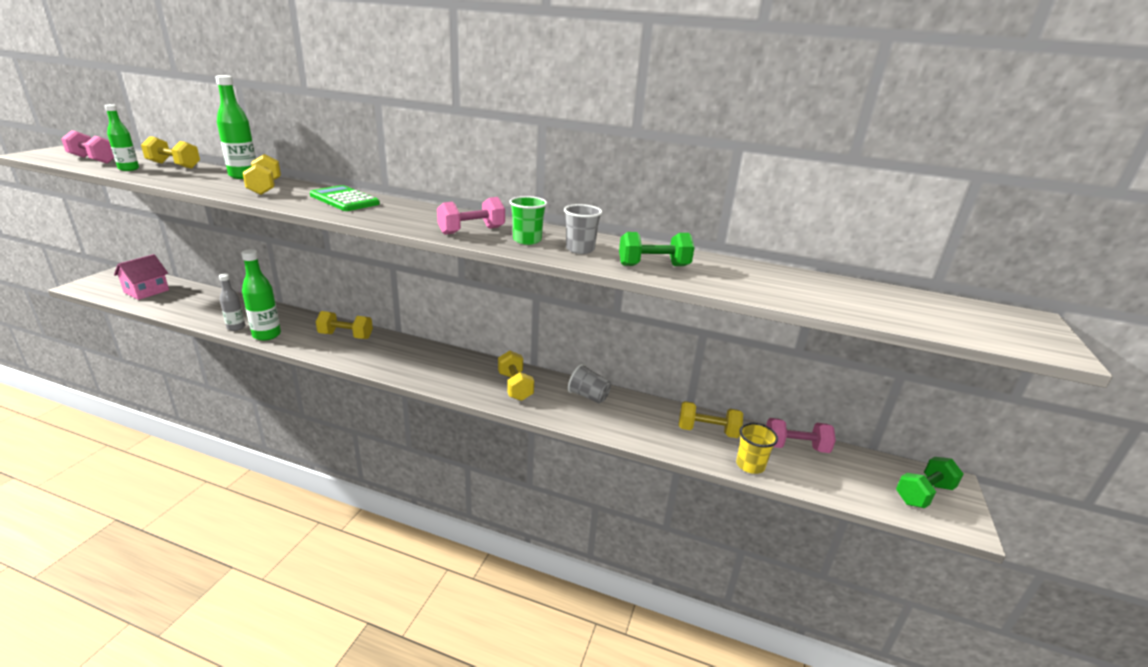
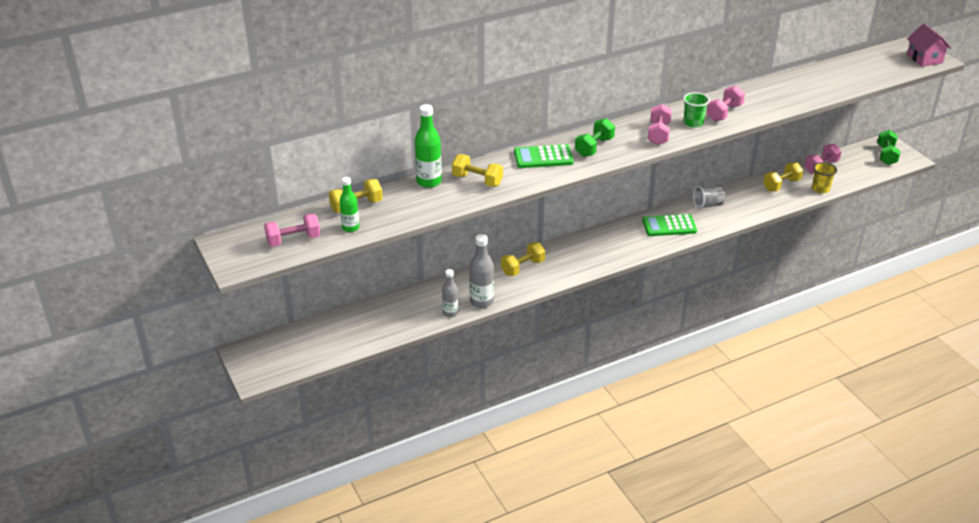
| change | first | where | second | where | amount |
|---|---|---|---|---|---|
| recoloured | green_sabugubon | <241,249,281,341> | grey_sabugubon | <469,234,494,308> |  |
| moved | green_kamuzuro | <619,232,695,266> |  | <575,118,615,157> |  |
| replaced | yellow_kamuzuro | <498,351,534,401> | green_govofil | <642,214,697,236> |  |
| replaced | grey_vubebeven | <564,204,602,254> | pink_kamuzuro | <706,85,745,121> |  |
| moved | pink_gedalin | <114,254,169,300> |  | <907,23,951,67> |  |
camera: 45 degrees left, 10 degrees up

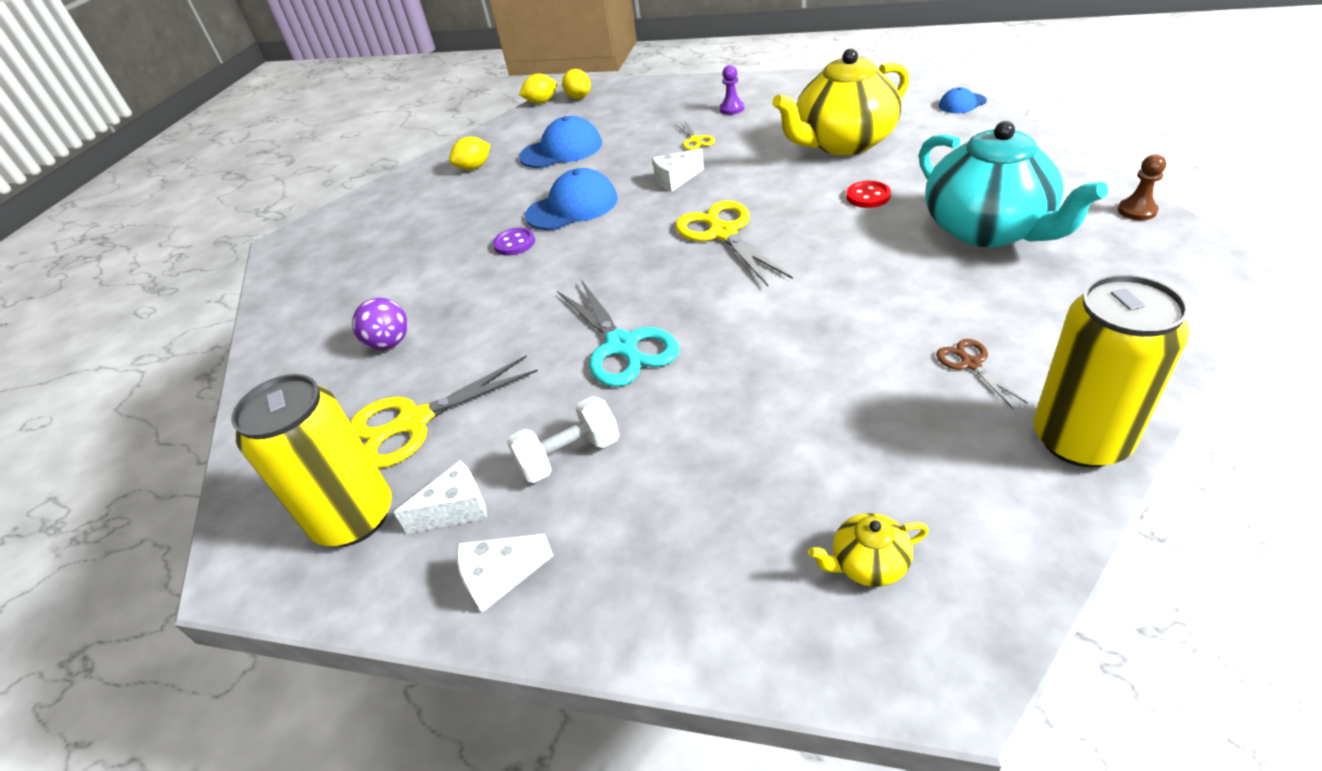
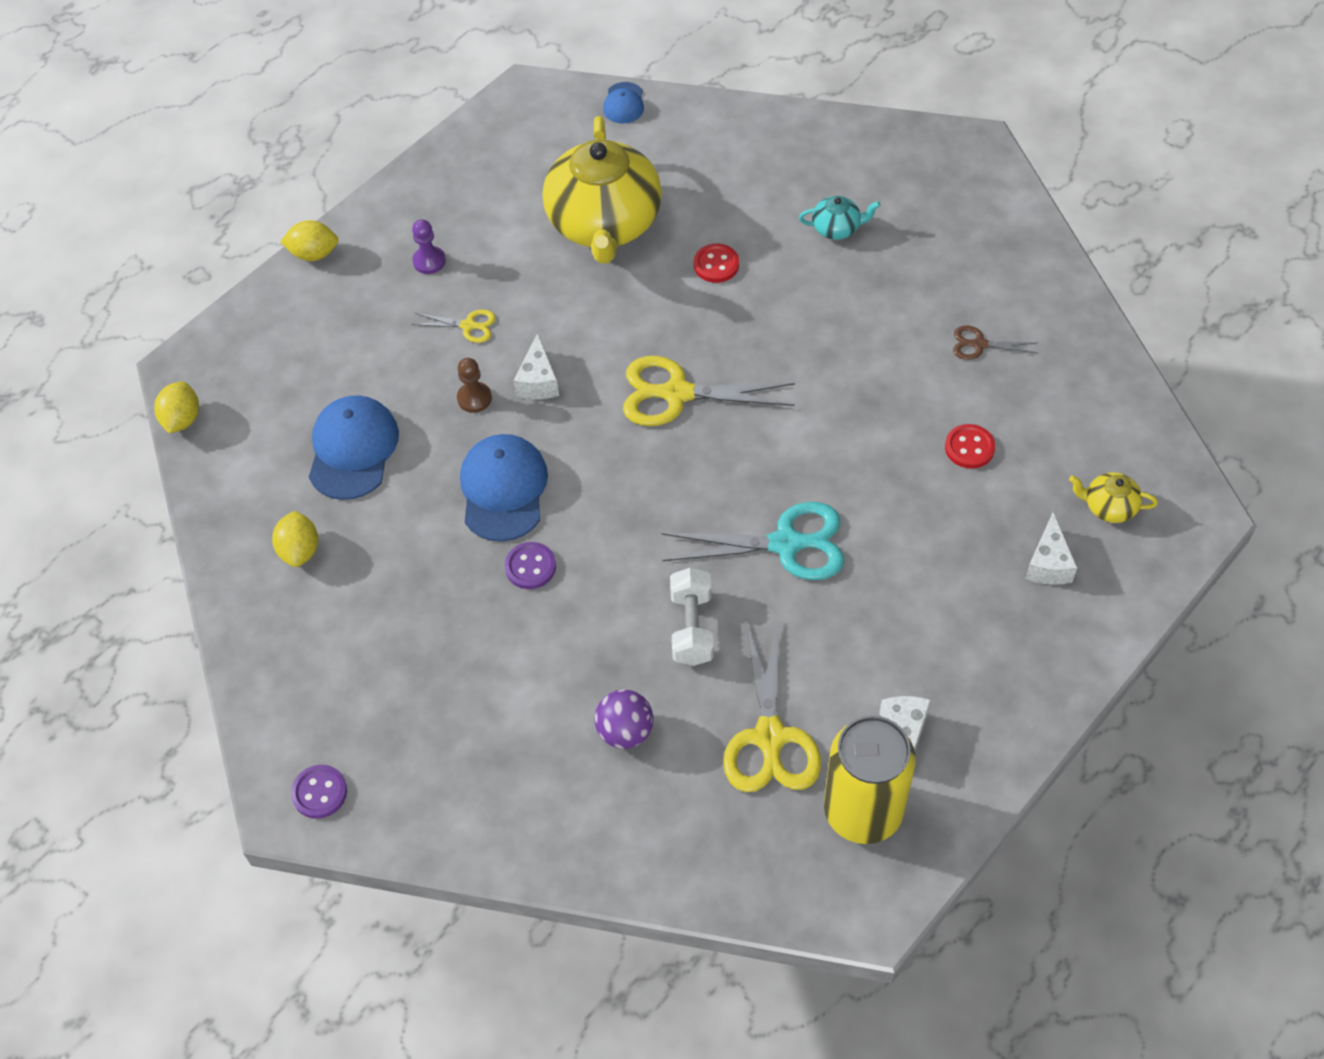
| change | first | where | second | where | amount |
|---|---|---|---|---|---|
| moved | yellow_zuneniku | <562,69,591,99> |  | <280,220,338,261> |  |
| added |  |  | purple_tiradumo | <291,765,347,819> |  |
| moved | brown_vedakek | <1118,154,1166,220> |  | <457,358,492,413> |  |
| moved | white_kamuzuro | <507,396,619,483> |  | <670,568,714,666> |  |
| resized | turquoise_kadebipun | <919,121,1108,247> |  | <799,196,880,240> | x0.41 |
| added |  |  | red_tiradumo | <945,424,995,469> |  |
| moved | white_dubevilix | <457,534,554,613> |  | <1025,512,1077,585> |  |
| turned | yellow_kadebipun | <808,513,929,587> |  | <1069,472,1158,523> | 90 degrees clockwise |
| removed | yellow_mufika | <1034,274,1190,467> |  |  |  |
camera: 65 degrees left, 15 degrees up

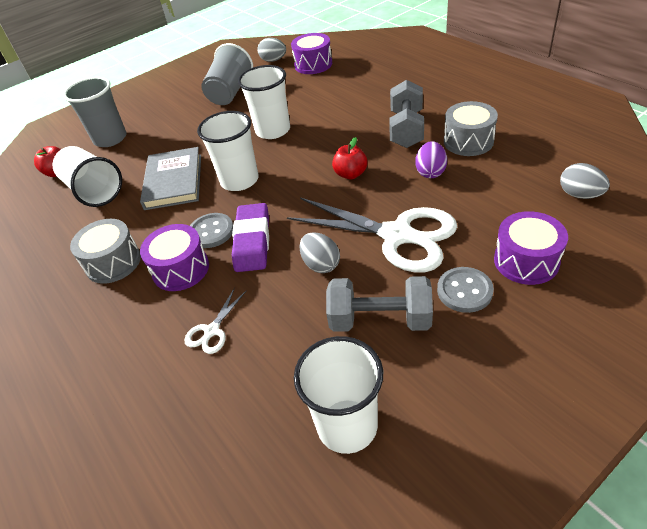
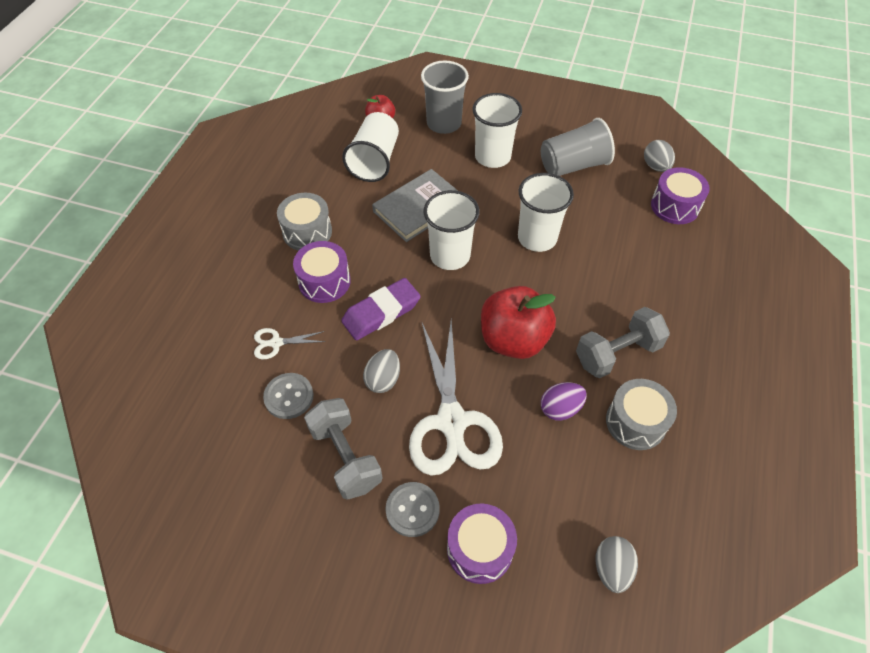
| change | first | where | second | where | amount |
|---|---|---|---|---|---|
| moved | grey_tiradumo | <190,213,233,248> |  | <263,373,313,419> |  |
| moved | white_vubebeven | <294,336,383,454> |  | <472,93,522,168> |  |
| resized | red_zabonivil | <332,137,367,179> |  | <481,286,556,359> | x1.92 |
camera: 50 degrees right, 10 degrees up

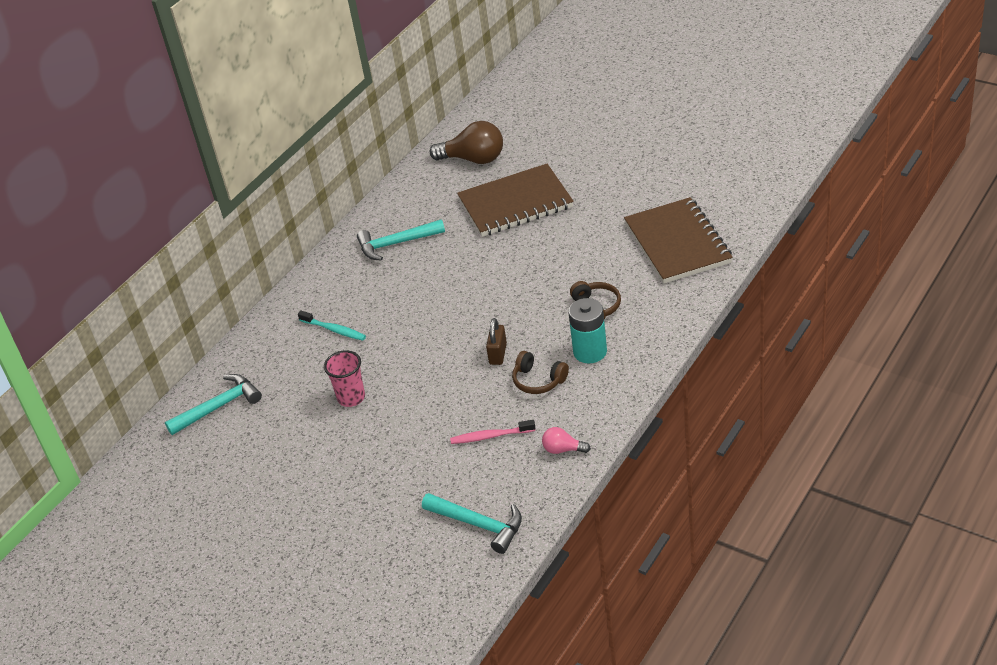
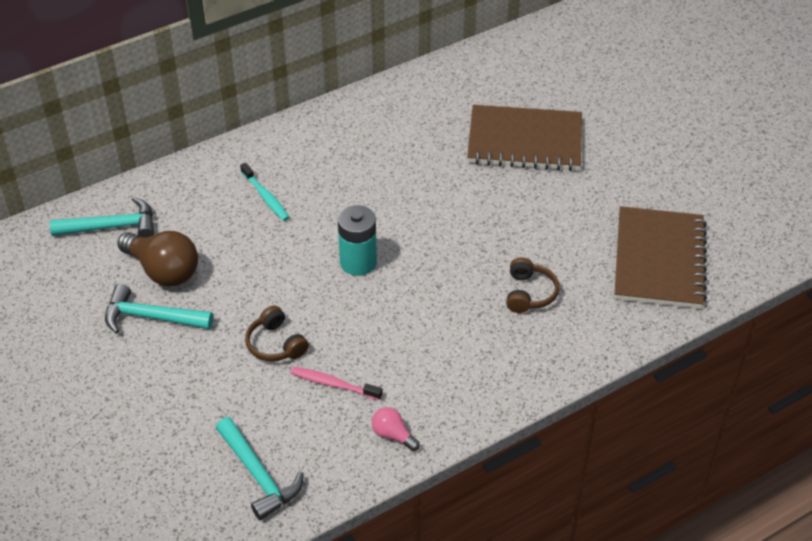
| change | first | where | second | where | amount |
|---|---|---|---|---|---|
| moved | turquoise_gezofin | <357,219,445,261> |  | <105,284,213,334> |  |
| moved | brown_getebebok | <430,121,503,164> |  | <117,231,198,286> |  |
| moved | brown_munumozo | <512,351,569,394> |  | <245,305,309,361> |  |
| moved | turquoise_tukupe | <568,298,607,363> |  | <338,205,377,276> |  |
| removed | pink_vubebeven | <324,350,365,407> |  |  |  |
| removed | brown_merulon | <486,318,507,365> |  |  |  |
camera: 20 degrees right, 5 degrees up

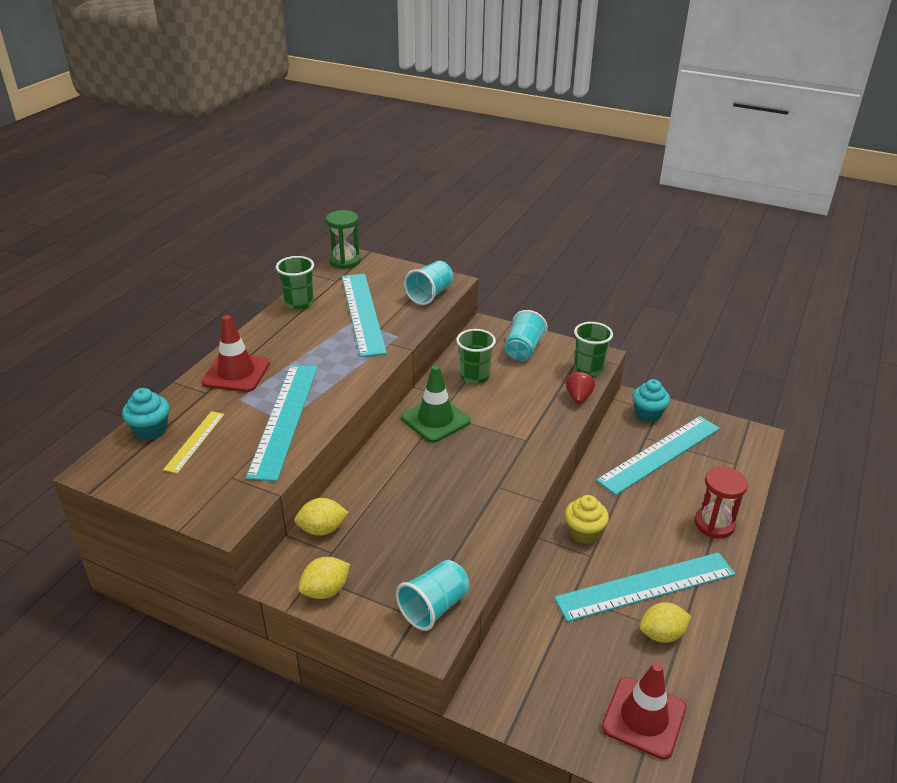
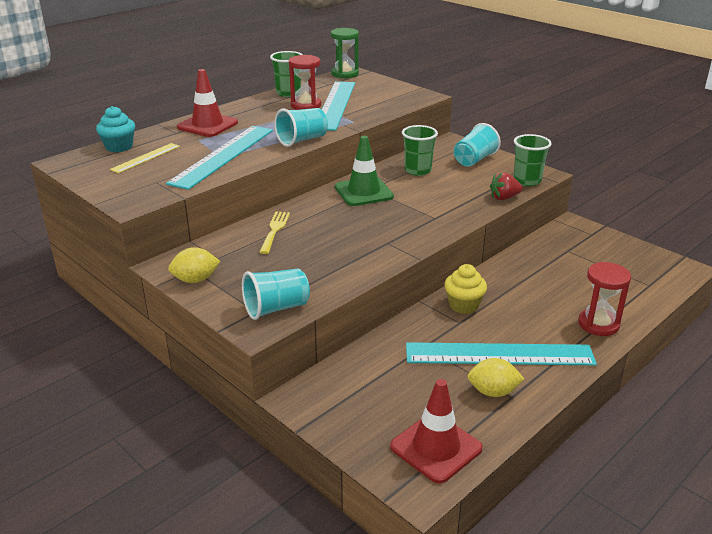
| change | first | where | second | where | amount |
|---|---|---|---|---|---|
| added |  |  | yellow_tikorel | <260,212,290,254> |  |
| moved | turquoise_vubebeven | <404,261,453,305> |  | <274,108,328,147> |  |
| added |  |  | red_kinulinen | <289,55,321,110> |  |
| turned | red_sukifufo | <566,370,595,404> |  | <490,172,523,200> | 135 degrees counterclockwise |
| removed | yellow_zuneniku | <294,498,349,536> |  |  |  |
| removed | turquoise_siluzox | <596,416,720,495> |  |  |  |
| removed | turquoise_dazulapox | <632,379,670,422> |  |  |  |
camera: 20 degrees right, 5 degrees down

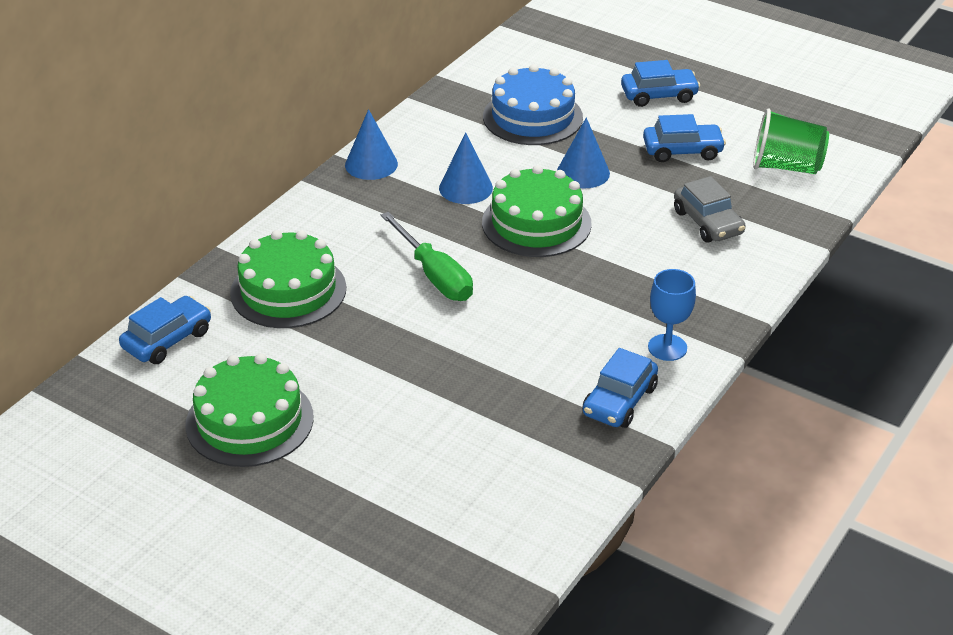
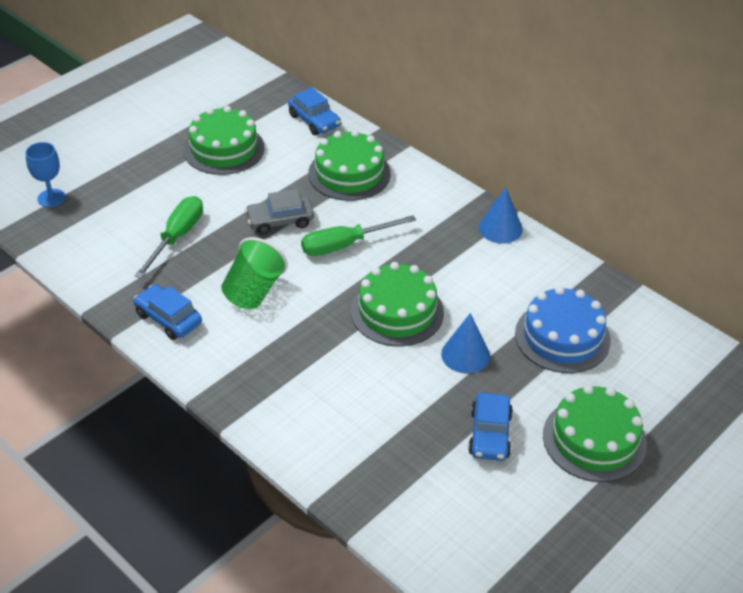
| change | first | where | second | where | amount |
|---|---|---|---|---|---|
| moved | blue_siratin | <648,269,696,361> |  | <25,142,66,207> |  |
| added |  |  | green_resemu | <135,196,203,278> |  |
| moved | green_vubebeven | <753,108,829,174> |  | <221,237,288,309> |  |
| moved | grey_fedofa | <674,176,746,243> |  | <245,189,314,235> |  |
| replaced | blue_fedofa | <621,60,700,107> | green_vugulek | <543,385,647,482> |  |
| removed | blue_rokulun | <439,132,493,204> |  |  |  |
camera: 100 degrees right, 5 degrees up

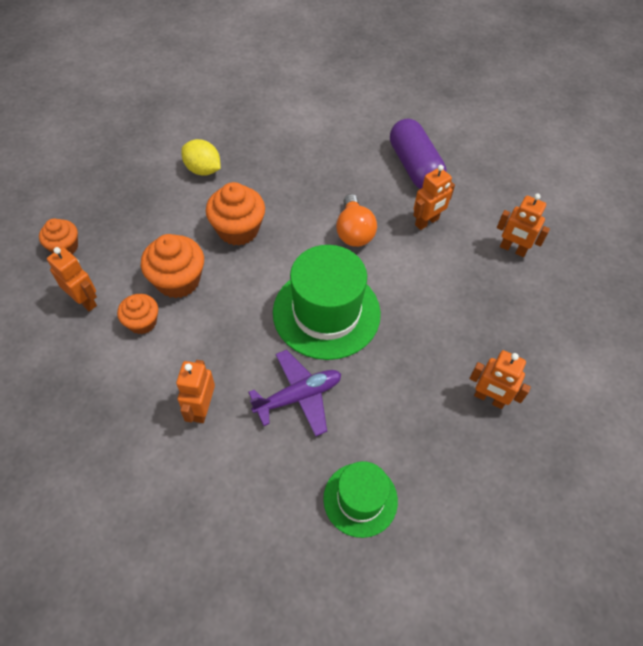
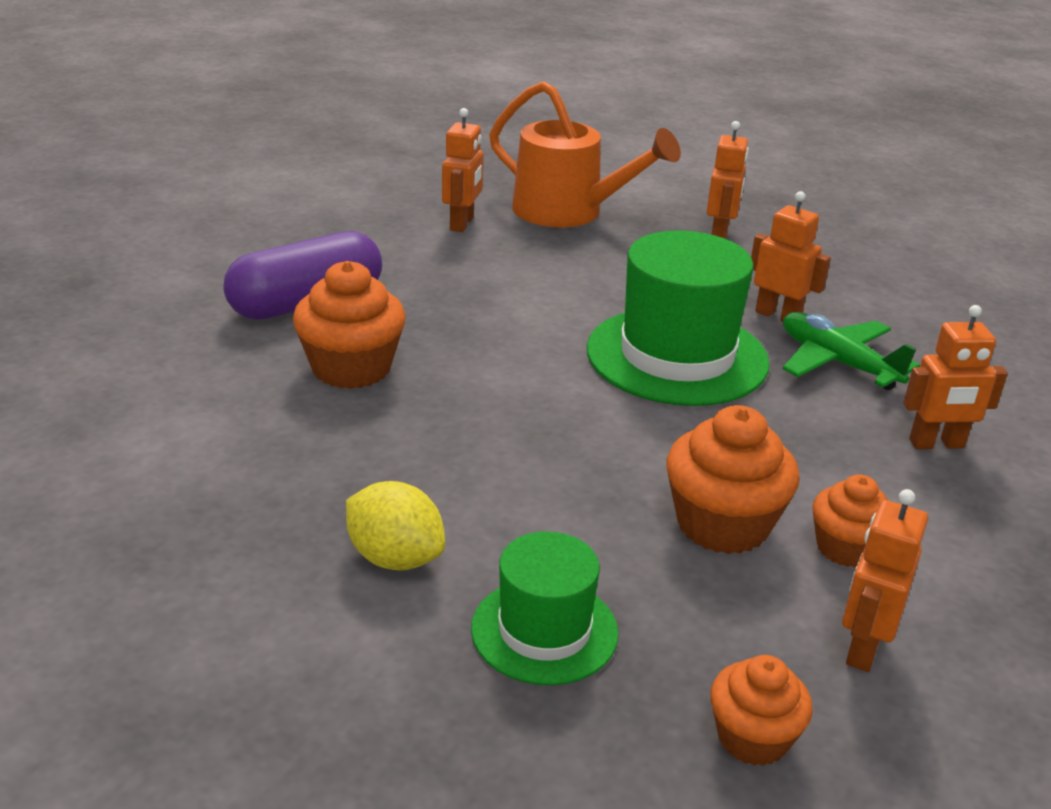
| change | first | where | second | where | amount |
|---|---|---|---|---|---|
| moved | orange_dazulapox | <206,182,265,246> |  | <293,261,406,389> |  |
| turned | yellow_zuneniku | <181,139,221,176> |  | <346,481,445,570> | 75 degrees counterclockwise |
| moved | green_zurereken | <323,461,398,538> |  | <471,531,619,685> |  |
| added |  |  | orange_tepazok | <489,81,681,227> |  |
| moved | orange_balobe | <413,165,455,230> |  | <751,191,831,322> |  |
| recoloured | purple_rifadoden | <248,350,341,437> | green_rifadoden | <783,312,920,390> |  |
| removed | orange_getebebok | <336,194,377,247> |  |  |  |
camera: 105 degrees left, 25 degrees down

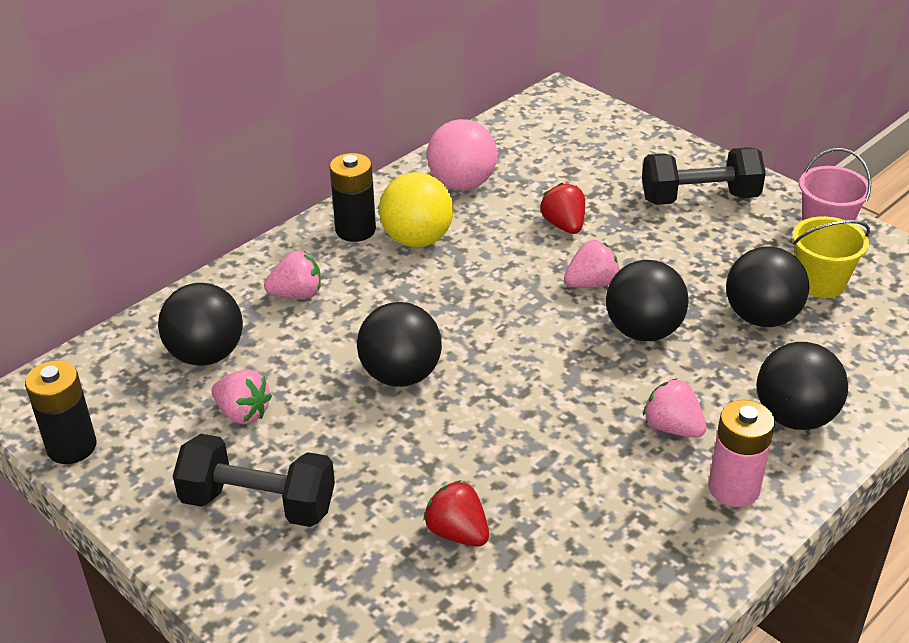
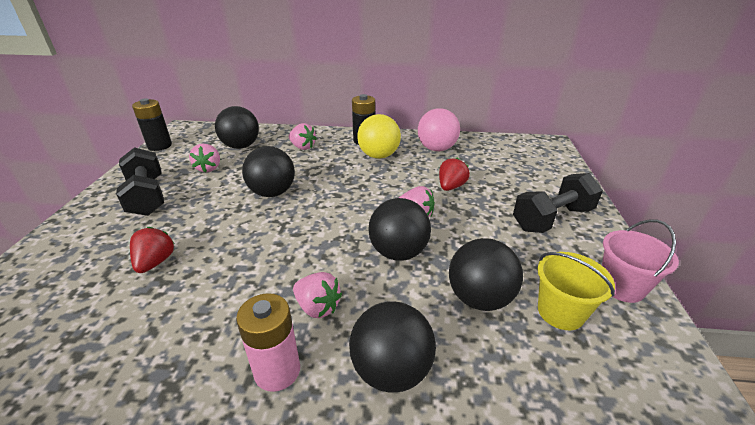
| change | first | where | second | where | amount |
|---|---|---|---|---|---|
| turned | pink_sukifufo | <643,378,707,438> |  | <293,272,342,318> | 120 degrees clockwise |
| turned | black_kamuzuro | <642,147,766,205> |  | <513,173,603,233> | 75 degrees counterclockwise |
camera: 50 degrees right, 5 degrees down

